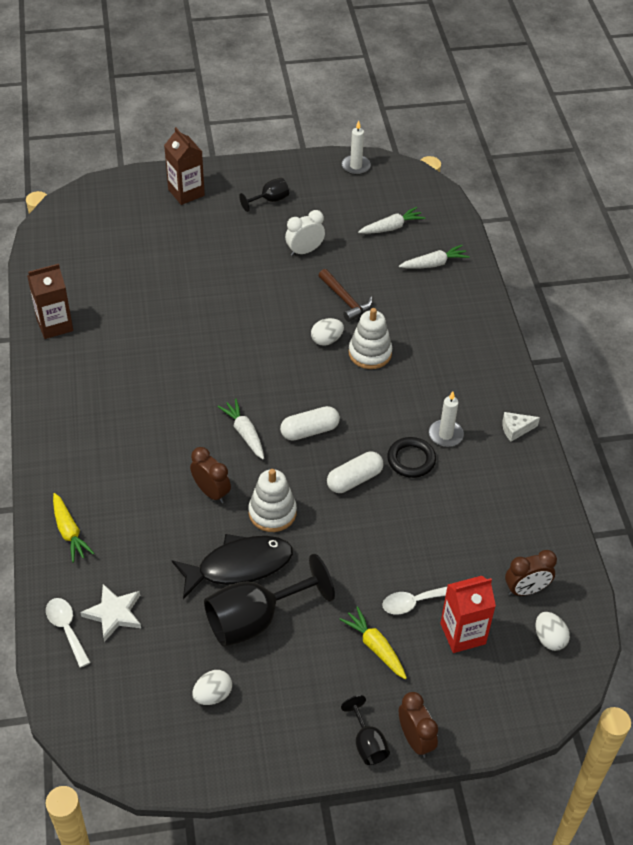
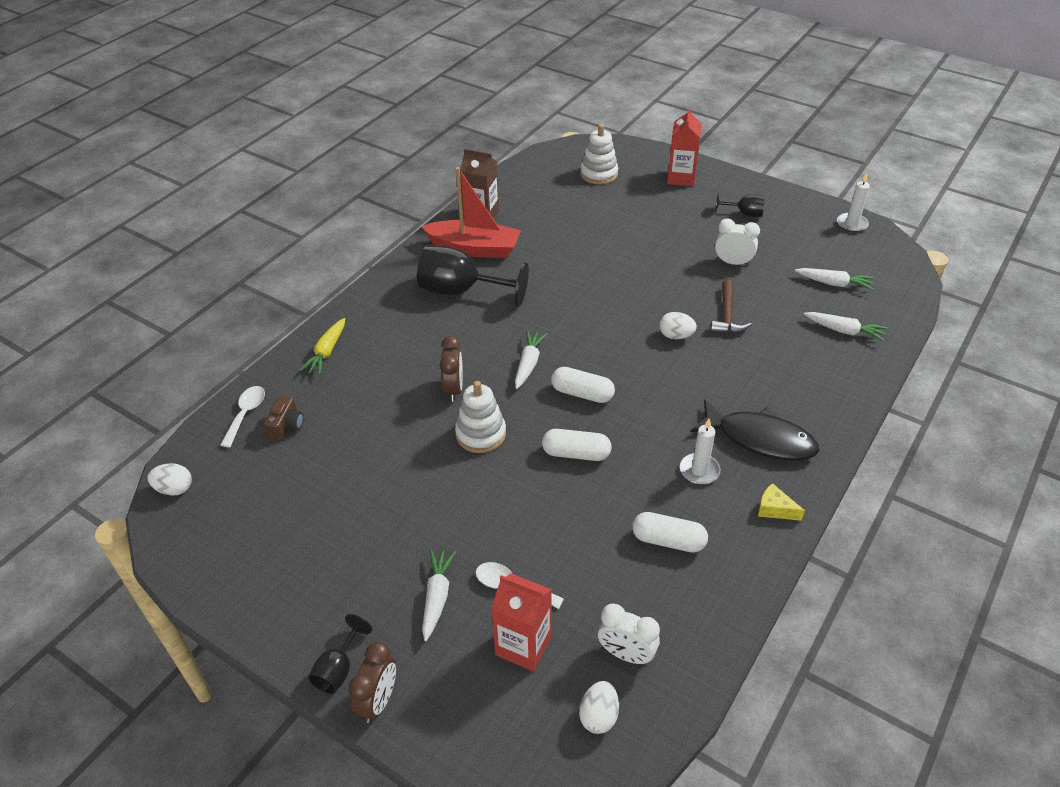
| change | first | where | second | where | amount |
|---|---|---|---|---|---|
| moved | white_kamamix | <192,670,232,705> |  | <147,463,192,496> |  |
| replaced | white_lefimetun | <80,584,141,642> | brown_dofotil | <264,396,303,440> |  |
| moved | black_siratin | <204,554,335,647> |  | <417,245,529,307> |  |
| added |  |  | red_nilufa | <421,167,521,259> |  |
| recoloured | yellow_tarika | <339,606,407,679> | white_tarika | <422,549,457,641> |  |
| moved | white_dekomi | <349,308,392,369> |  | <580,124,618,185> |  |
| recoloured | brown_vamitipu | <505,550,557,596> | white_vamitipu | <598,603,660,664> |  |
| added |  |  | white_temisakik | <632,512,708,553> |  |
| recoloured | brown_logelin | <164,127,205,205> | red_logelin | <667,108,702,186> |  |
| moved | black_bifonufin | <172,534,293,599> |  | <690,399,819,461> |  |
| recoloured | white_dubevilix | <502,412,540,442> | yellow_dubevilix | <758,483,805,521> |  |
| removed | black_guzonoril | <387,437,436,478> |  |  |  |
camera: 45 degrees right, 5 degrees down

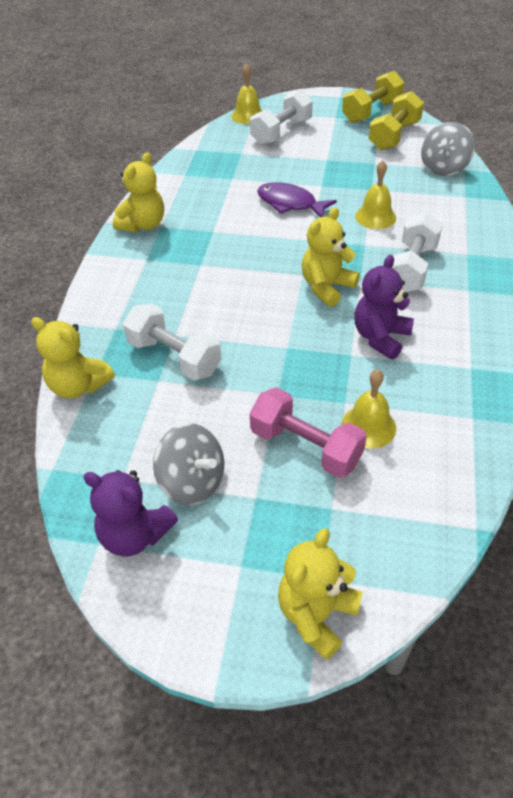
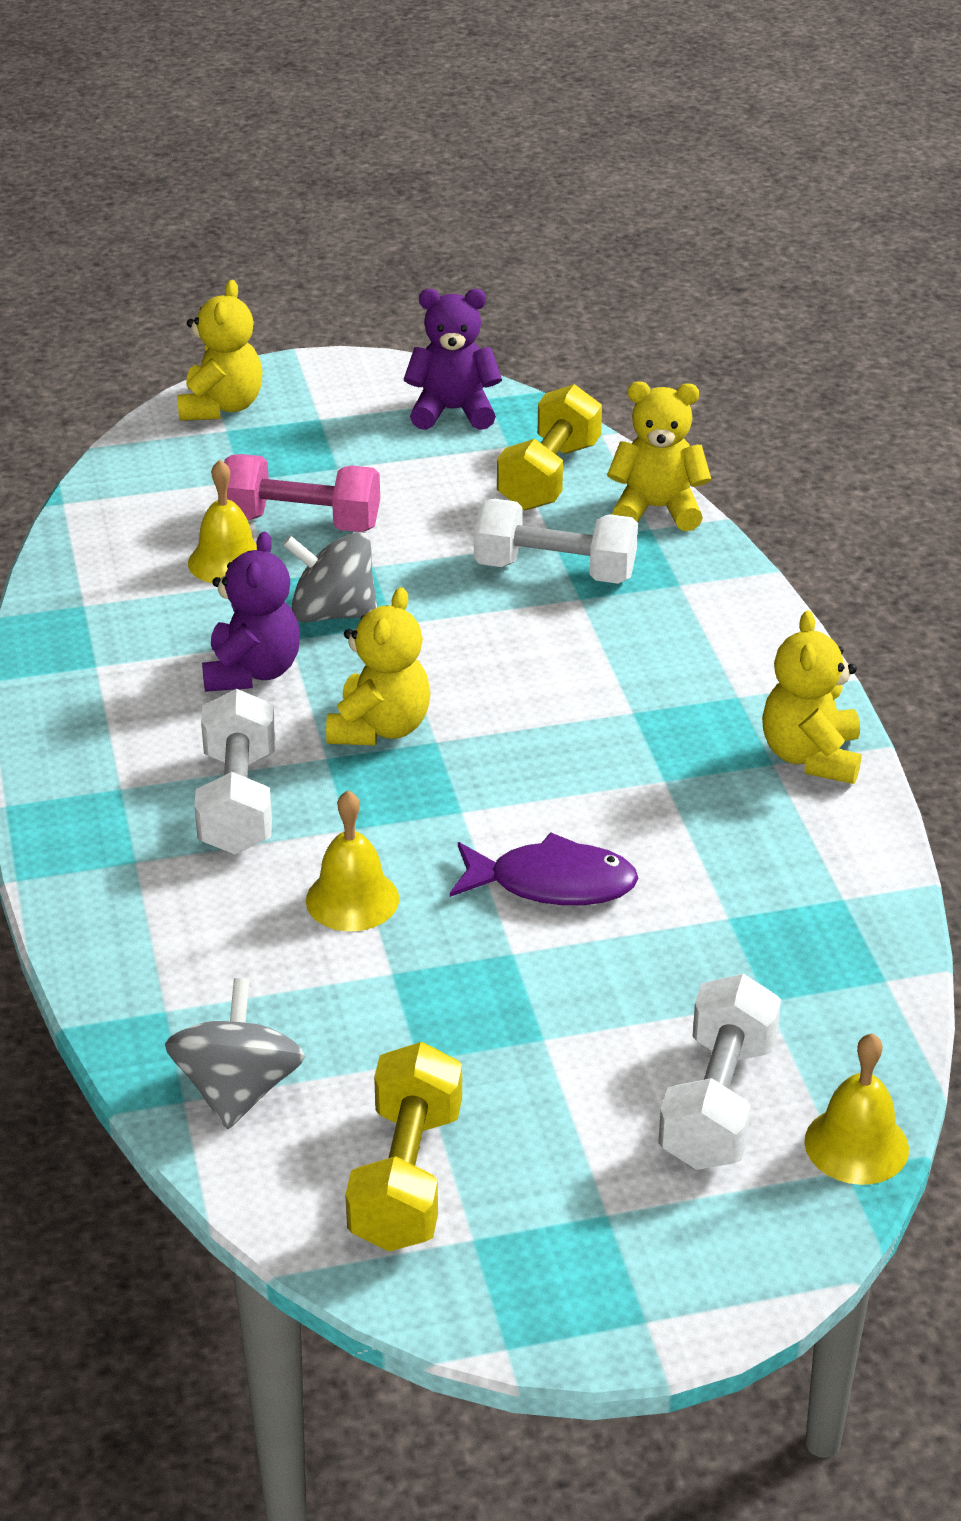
| change | first | where | second | where | amount |
|---|---|---|---|---|---|
| moved | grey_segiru | <153,423,224,505> |  | <283,532,377,622> |  |
| moved | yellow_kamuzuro | <342,71,405,123> |  | <497,384,602,511> |  |
camera: 155 degrees right, 10 degrees down

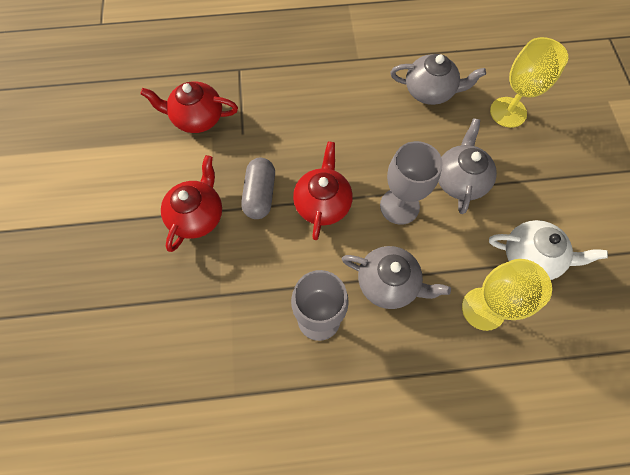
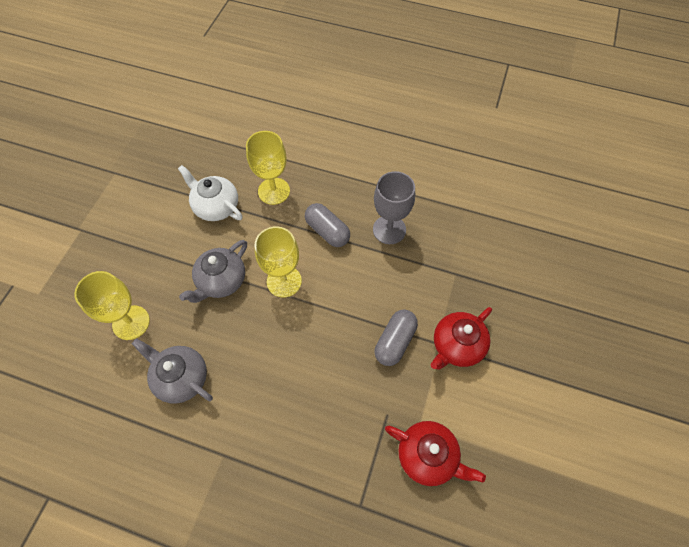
| change | first | where | second | where | amount |
|---|---|---|---|---|---|
| recoloured | grey_siratin | <380,141,443,225> | yellow_siratin | <255,226,302,298> |  |
| replaced | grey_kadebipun | <342,246,451,309> | grey_temisakik | <305,203,350,247> |  |
| removed | red_kadebipun | <293,141,353,240> |  |  |  |
camera: 155 degrees left, 5 degrees down

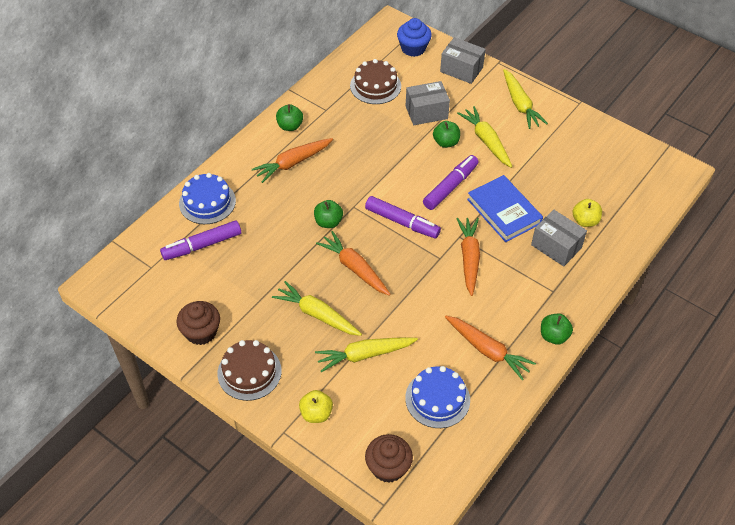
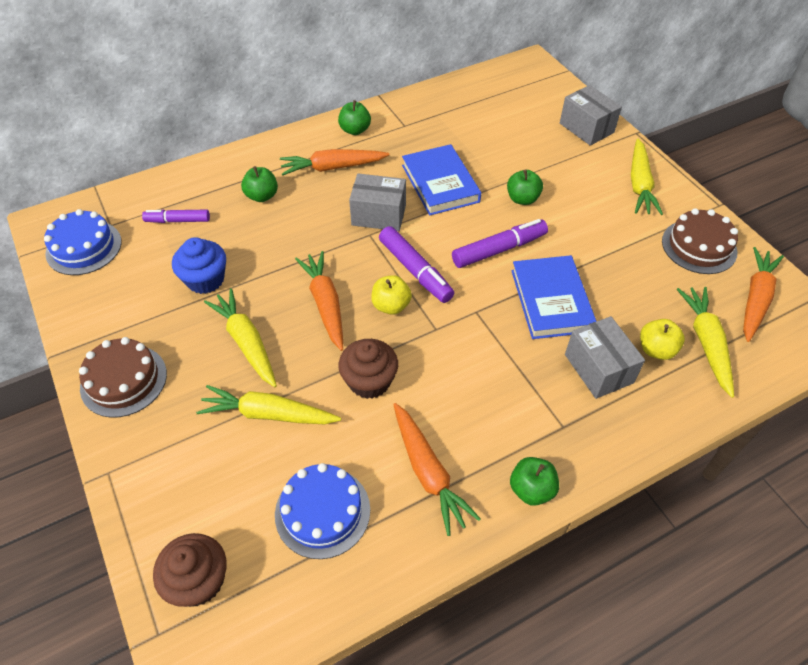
| change | first | where | second | where | amount |
|---|---|---|---|---|---|
| moved | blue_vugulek | <179,173,236,224> |  | <44,209,121,275> |  |
| resized | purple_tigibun | <160,220,241,260> |  | <142,209,210,223> | x0.65 |
| moved | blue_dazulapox | <397,18,432,57> |  | <172,237,226,294> |  |
| moved | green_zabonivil | <314,200,343,228> |  | <241,166,278,202> |  |
| moved | brown_dazulapox | <176,301,220,345> |  | <338,339,398,399> |  |
| moved | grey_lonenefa | <406,81,450,125> |  | <349,173,406,231> |  |
| moved | yellow_zabonivil | <299,390,333,423> |  | <371,275,412,315> |  |
| added |  |  | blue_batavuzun | <402,144,481,216> |  |
| moved | brown_vugulek | <350,59,401,104> |  | <662,208,738,274> |  |
| moved | yellow_tarika | <457,106,512,168> |  | <677,287,734,398> |  |
| moved | orange_tarika | <456,218,480,296> |  | <743,247,784,342> |  |
camera: 25 degrees right, 0 degrees up

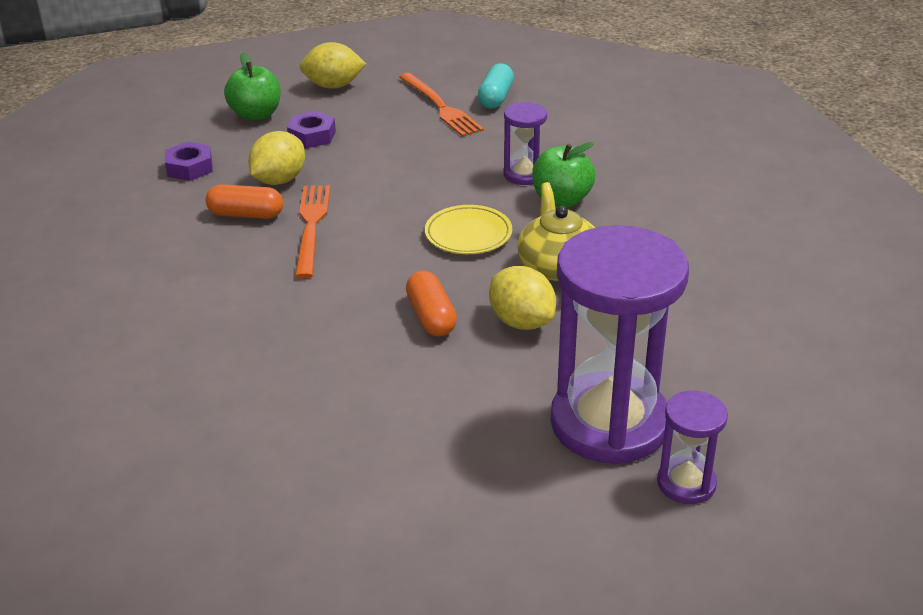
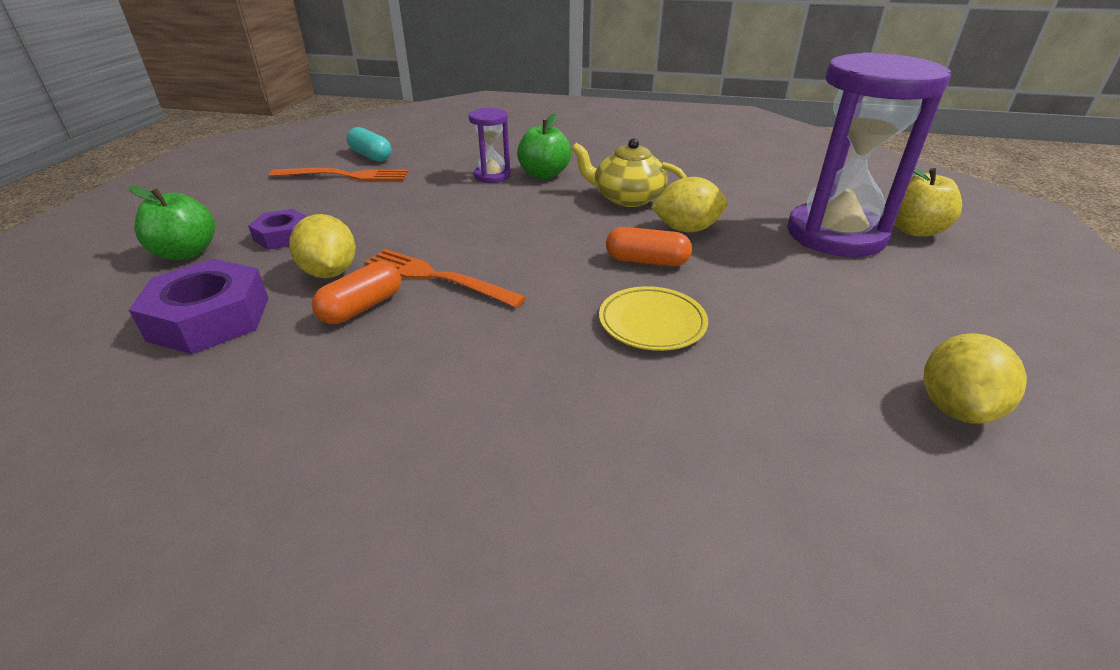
| change | first | where | second | where | amount |
|---|---|---|---|---|---|
| resized | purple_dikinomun | <165,141,213,181> |  | <129,259,268,354> | x1.70 |
| moved | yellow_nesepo | <425,205,512,254> |  | <599,286,708,351> |  |
| replaced | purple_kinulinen | <657,391,728,504> | yellow_zabonivil | <894,168,962,237> |  |
| moved | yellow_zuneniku | <300,42,366,89> |  | <924,333,1027,424> |  |
camera: 60 degrees left, 0 degrees up

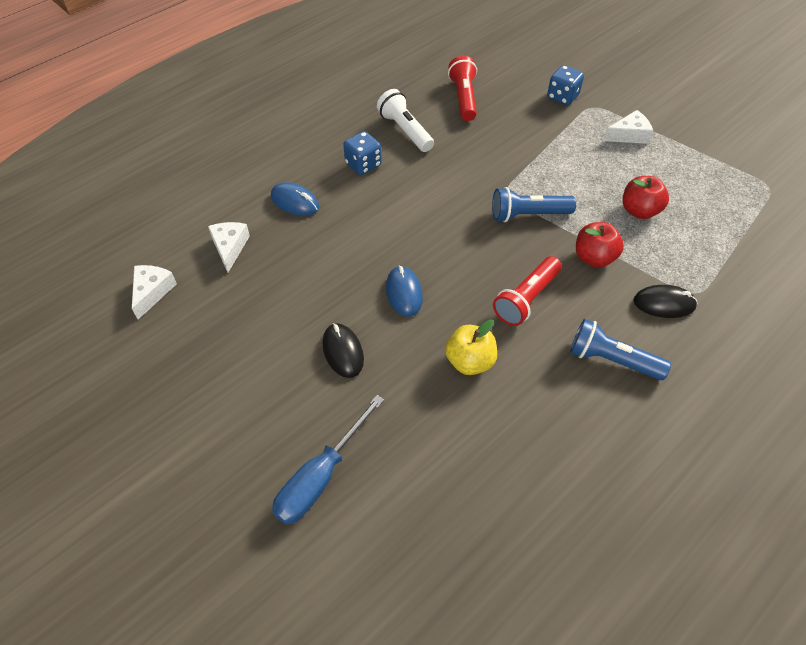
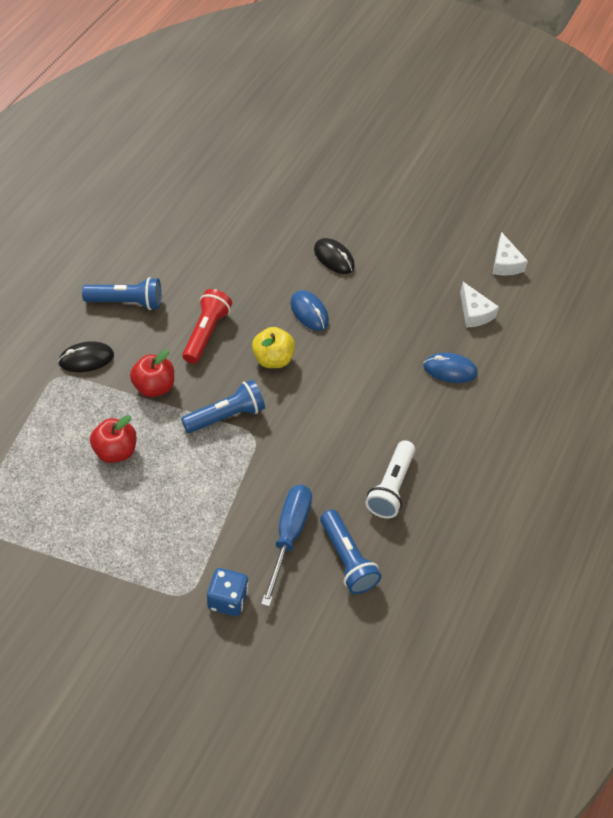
| change | first | where | second | where | amount |
|---|---|---|---|---|---|
| moved | yellow_zabonivil | <445,319,497,375> |  | <252,327,295,368> |  |
| moved | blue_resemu | <272,395,384,525> |  | <261,485,312,607> |  |
| recoloured | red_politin | <448,56,477,121> | blue_politin | <320,510,382,594> |  |
| turned | white_politin | <377,89,434,152> |  | <365,440,415,518> | 75 degrees clockwise |
| removed | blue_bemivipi | <343,131,382,175> |  |  |  |
| removed | white_dubevilix | <603,110,653,144> |  |  |  |
camera: 155 degrees right, 0 degrees up

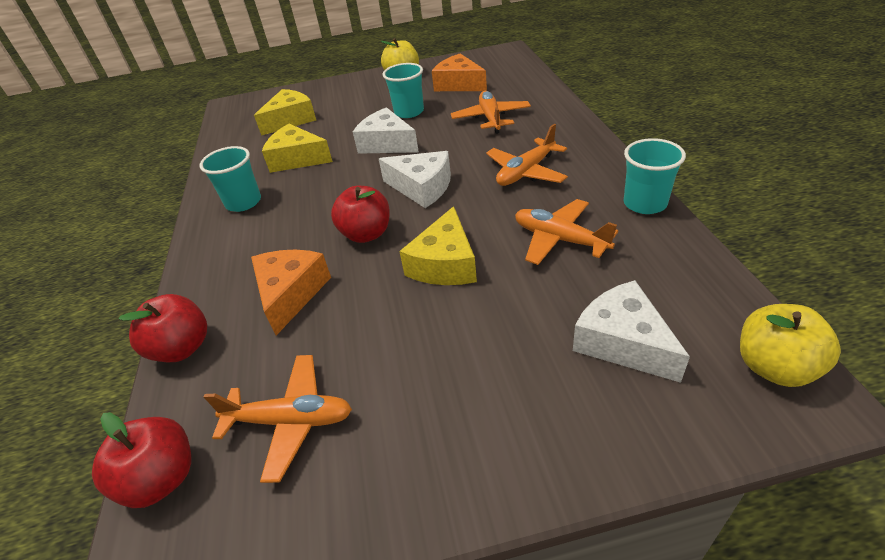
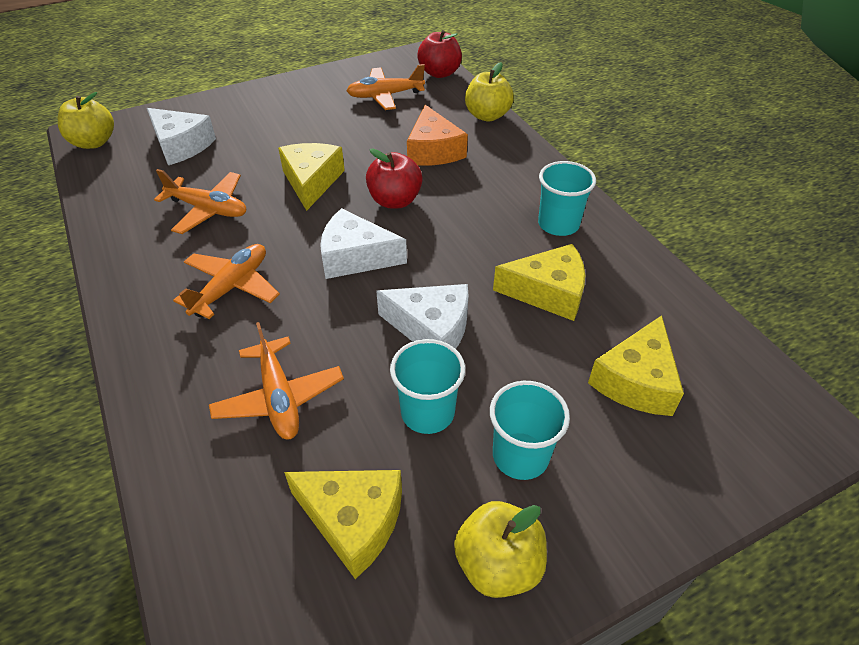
| change | first | where | second | where | amount |
|---|---|---|---|---|---|
| recoloured | orange_dubevilix | <432,54,487,91> | yellow_dubevilix | <284,470,402,579> |  |
| recoloured | red_zabonivil | <118,294,207,362> | yellow_zabonivil | <465,62,514,122> |  |
| moved | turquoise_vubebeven | <624,138,686,214> |  | <490,381,570,480> |  |
camera: 160 degrees right, 5 degrees up

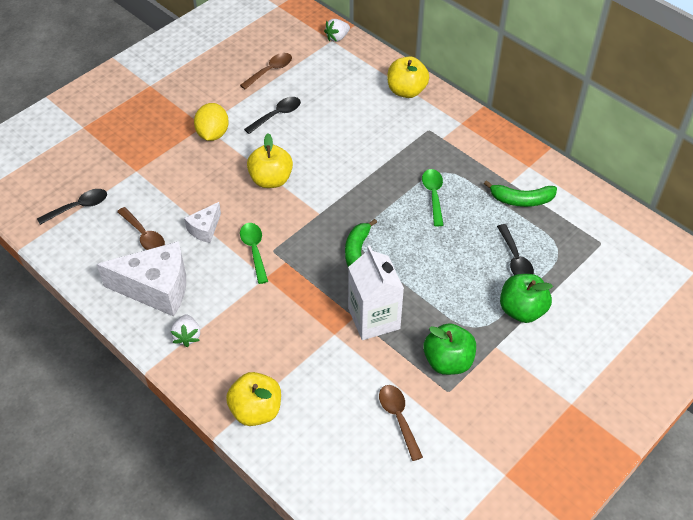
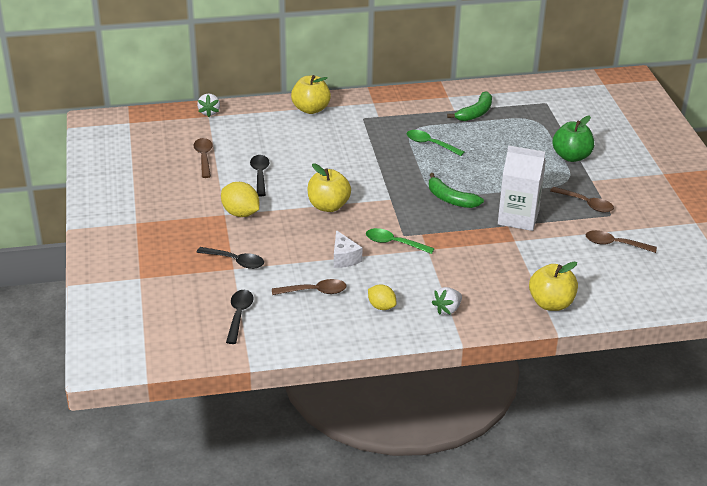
| change | first | where | second | where | amount |
|---|---|---|---|---|---|
| moved | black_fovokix | <497,224,534,275> |  | <197,247,264,269> |  |
| replaced | white_dubevilix | <97,241,186,317> | yellow_zuneniku | <368,284,396,310> |  |
| turned | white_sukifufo | <171,314,200,347> |  | <432,287,462,315> | 105 degrees clockwise |
| replaced | green_zabonivil | <423,323,476,375> | brown_fovokix | <550,187,614,212> |  |
camera: 55 degrees left, 15 degrees down

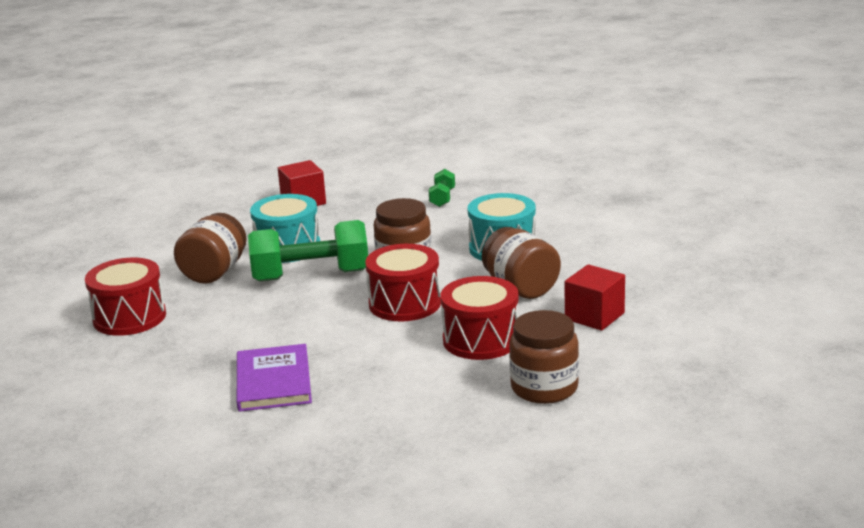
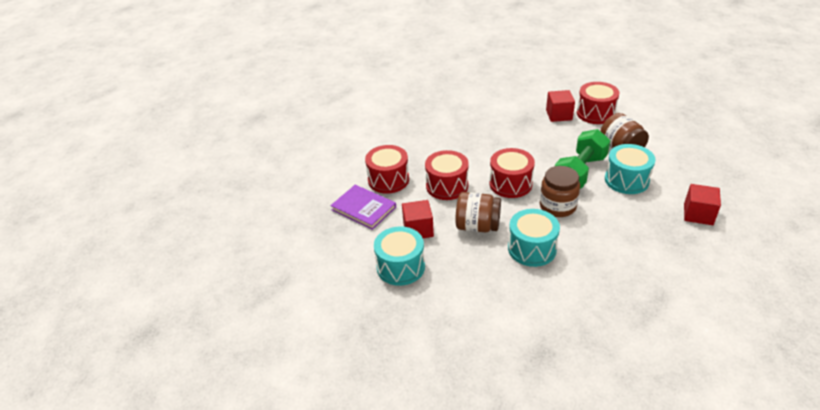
| change | first | where | second | where | amount |
|---|---|---|---|---|---|
| moved | purple_batavuzun | <237,344,312,412> |  | <330,185,396,230> |  |
| replaced | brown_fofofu | <509,310,579,404> | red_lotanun | <365,145,409,194> |  |
| added |  |  | turquoise_lotanun | <374,226,425,286> |  |
| added |  |  | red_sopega | <546,90,575,122> |  |
| removed | green_kamuzuro | <429,169,455,207> |  |  |  |
camera: 135 degrees right, 15 degrees up

